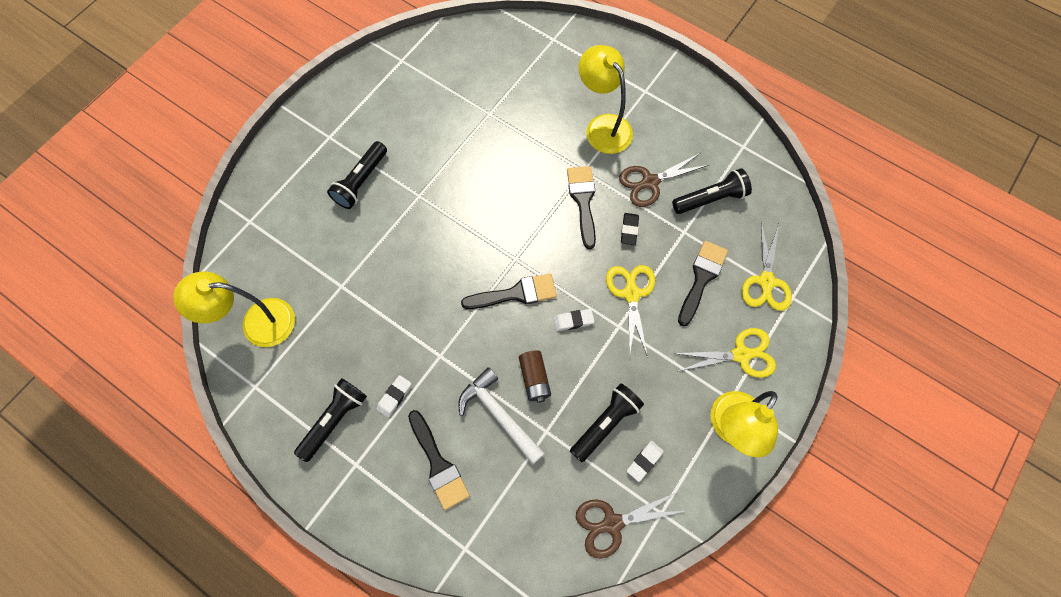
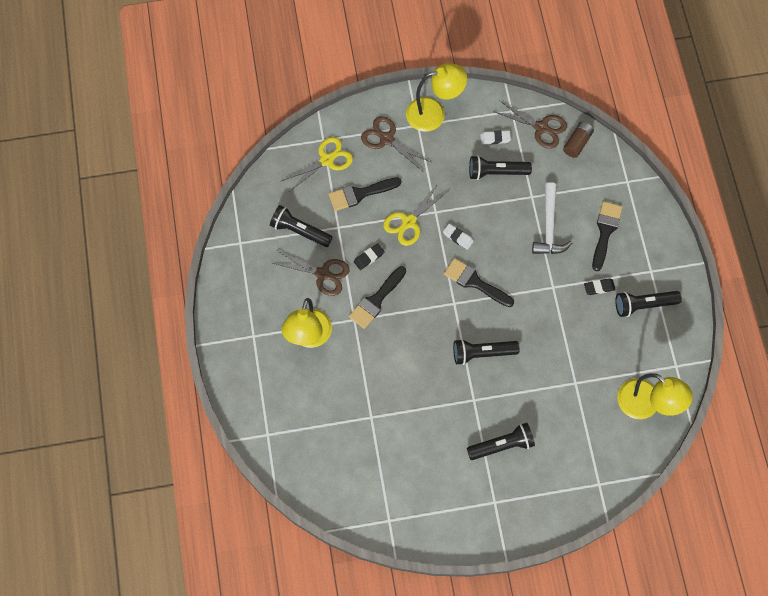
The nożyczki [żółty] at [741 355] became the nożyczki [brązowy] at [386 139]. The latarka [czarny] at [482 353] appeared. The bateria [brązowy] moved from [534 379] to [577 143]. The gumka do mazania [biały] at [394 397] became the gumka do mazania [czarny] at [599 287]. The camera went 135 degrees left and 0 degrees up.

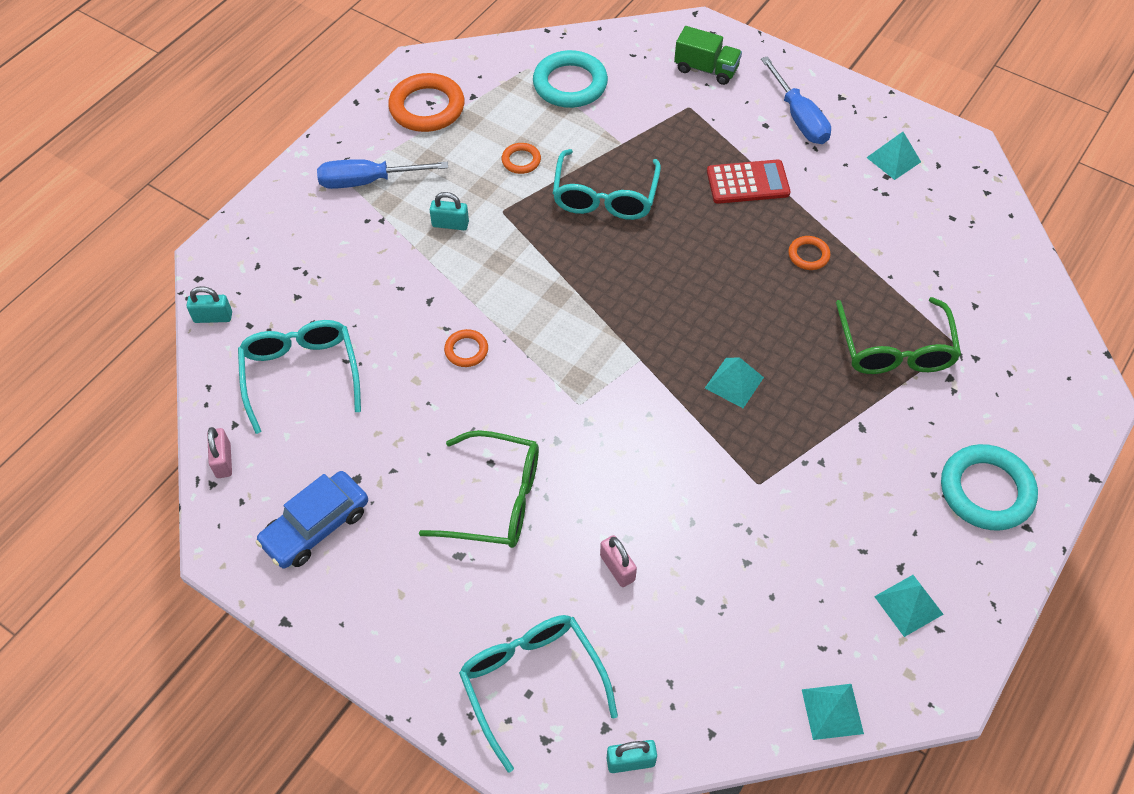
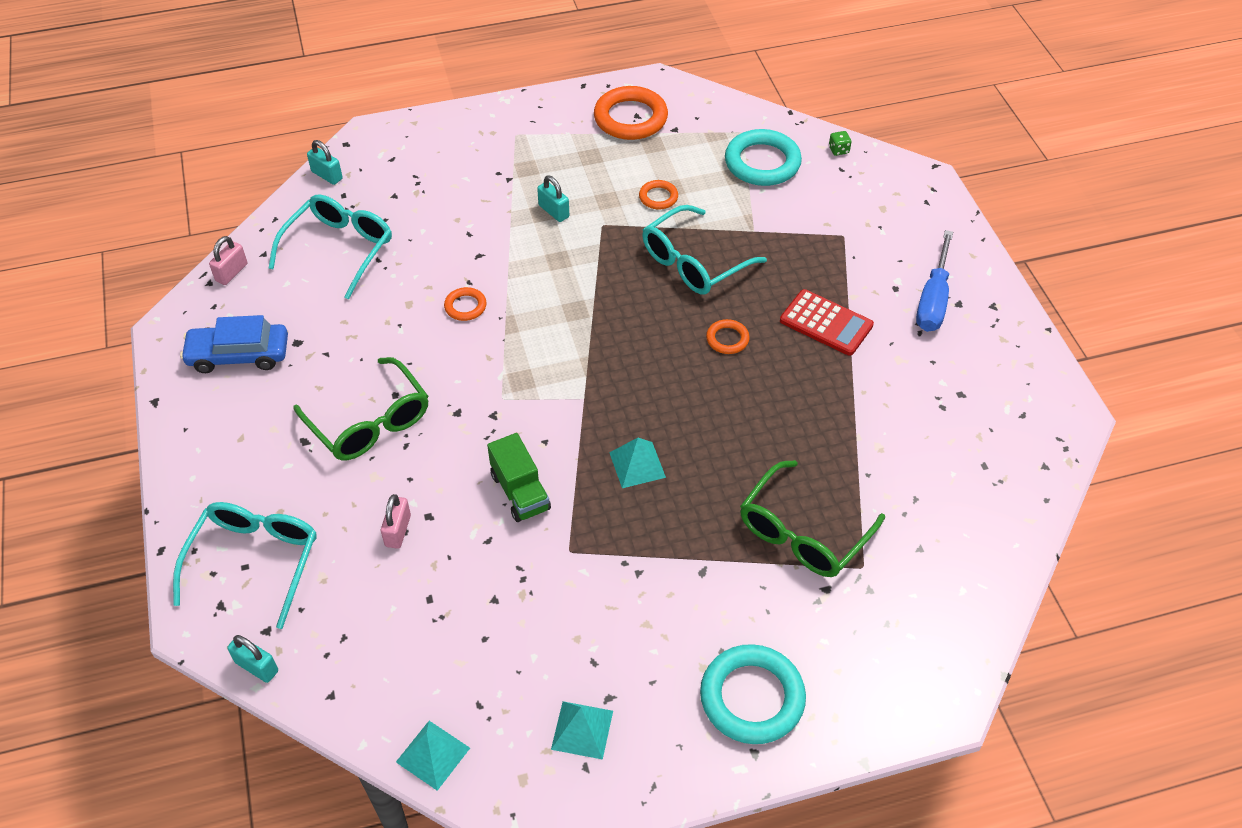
The ciężarówka [zielony] moved from [706 69] to [520 492]. The pierścień [pomarańczowy] moved from [808 255] to [727 339]. The kostka do gry [zielony] at [838 150] appeared. The śrubokręt [niebieski] at [368 181] disappeared. The piramida [turkusowy] at [893 159] disappeared. The camera went 40 degrees right and 5 degrees down.

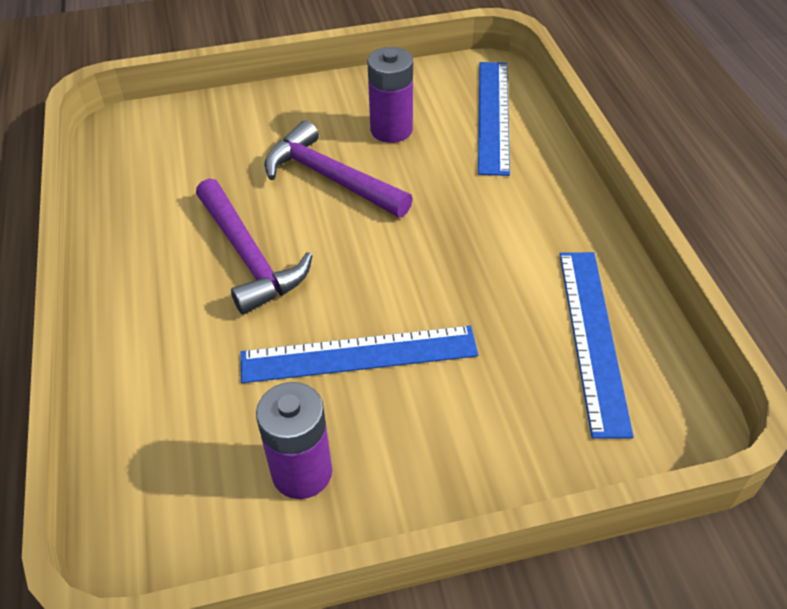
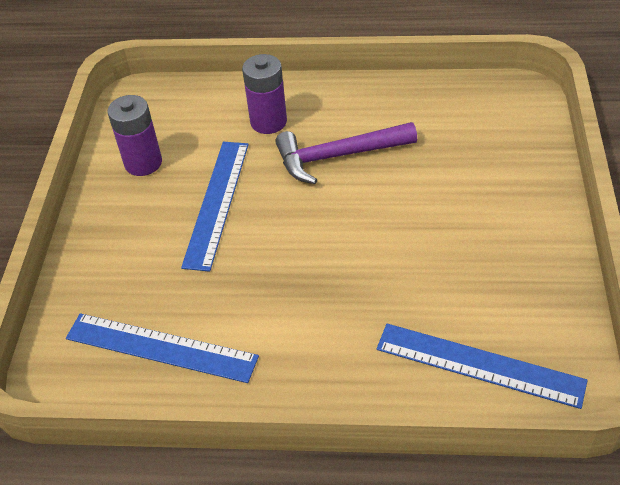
The bateria [fioletowy] moved from [391 130] to [268 122]. The młotek [fioletowy] at [330 178] disappeared. The camera went 110 degrees right and 0 degrees up.

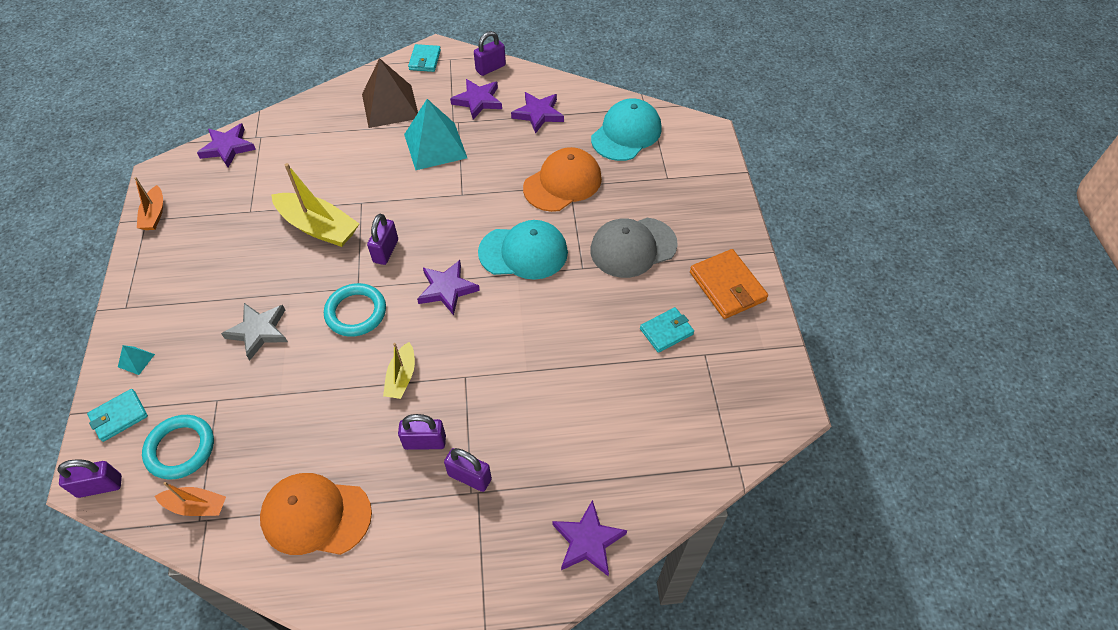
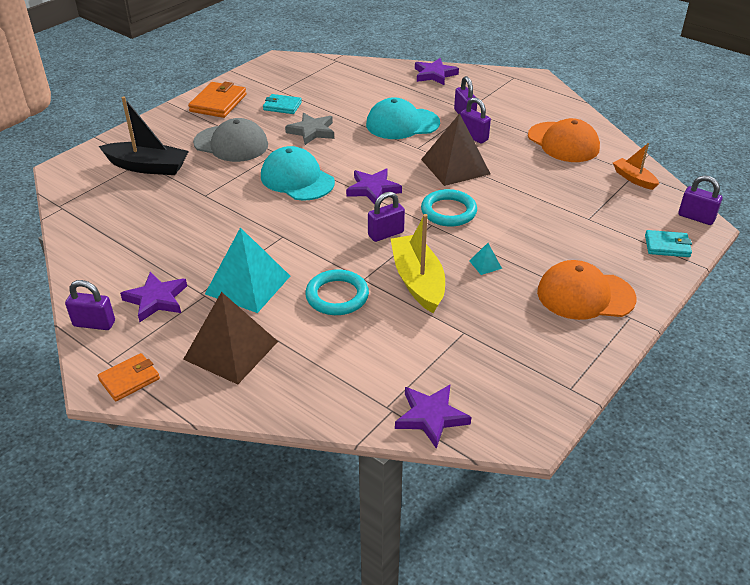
The portfel [turkusowy] at [425 60] became the portfel [pomarańczowy] at [129 379]. The łódka [czarny] at [147 167] appeared. The gwiazda [szary] moved from [259 331] to [312 131]. The pierścień [turkusowy] moved from [180 449] to [337 296]. The czapka [turkusowy] moved from [626 133] to [402 124]. The łódka [żółty] at [401 377] was replaced by the piramida [brązowy] at [455 166]. The piramida [turkusowy] moved from [136 360] to [485 264]. The czapka [pomarańczowy] moved from [563 183] to [585 295]. The łódka [pomarańczowy] at [154 214] disappeared. The gwiazda [fioletowy] at [538 114] disappeared. The camera went 135 degrees left and 15 degrees down.

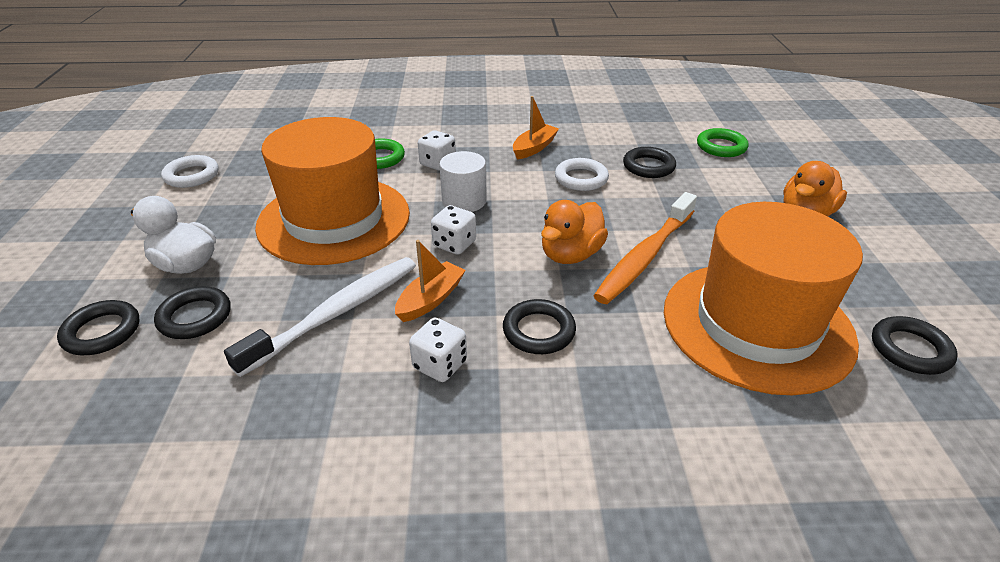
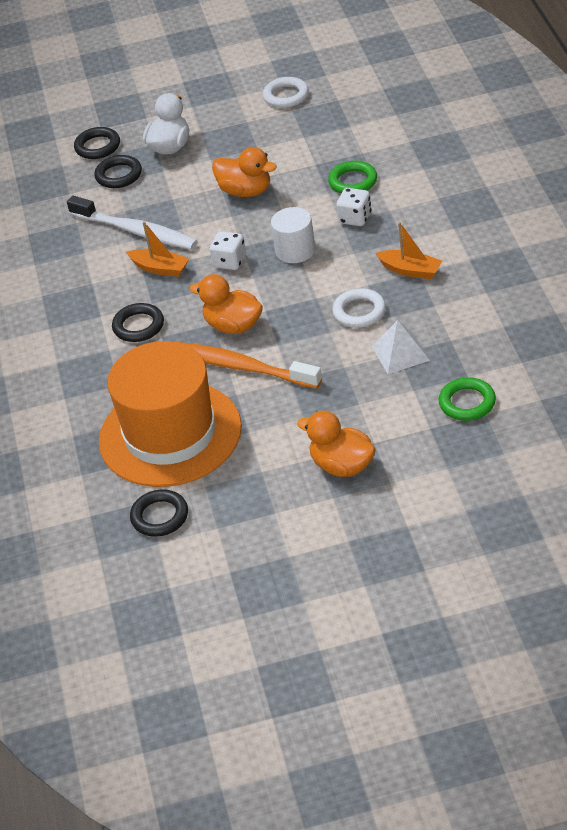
The kapelusz [pomarańczowy] at [334 219] was replaced by the kaczka [pomarańczowy] at [246 191]. The pierścień [czarny] at [648 166] was replaced by the piramida [biały] at [400 353]. The kostka do gry [biały] at [440 365] disappeared. The camera went 85 degrees right and 5 degrees up.

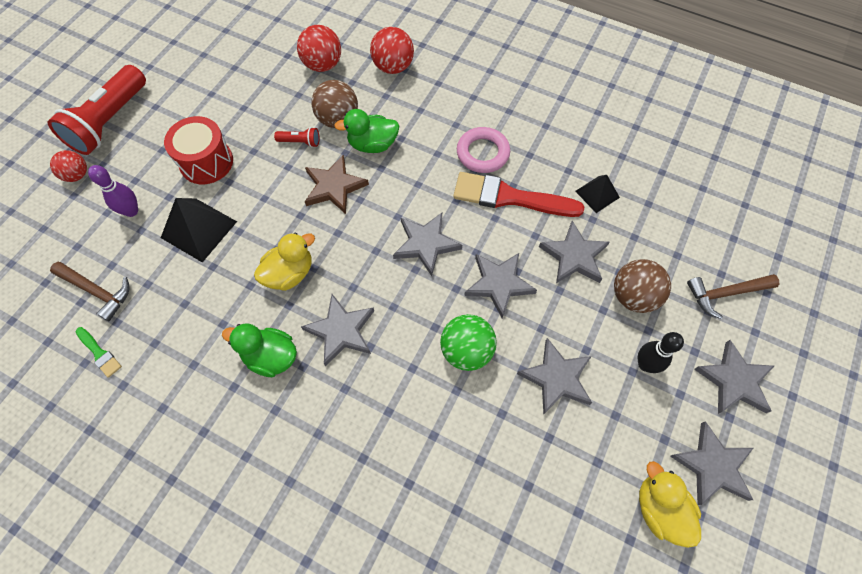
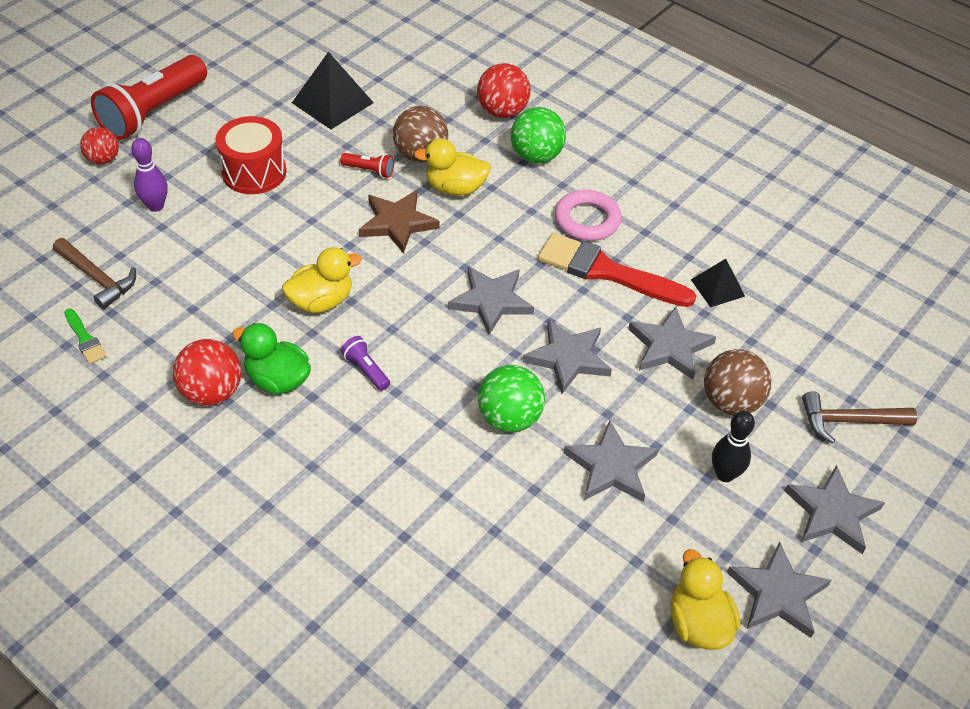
The piłka [czerwony] moved from [323 65] to [212 392]. The piramida [czarny] moved from [199 229] to [332 102]. The gwiazda [szary] at [341 331] was replaced by the latarka [fioletowy] at [366 370]. The kaczka [zielony] at [372 144] became the kaczka [żółty] at [455 188]. The piłka [zielony] at [536 156] appeared. The camera went 10 degrees right and 15 degrees down.

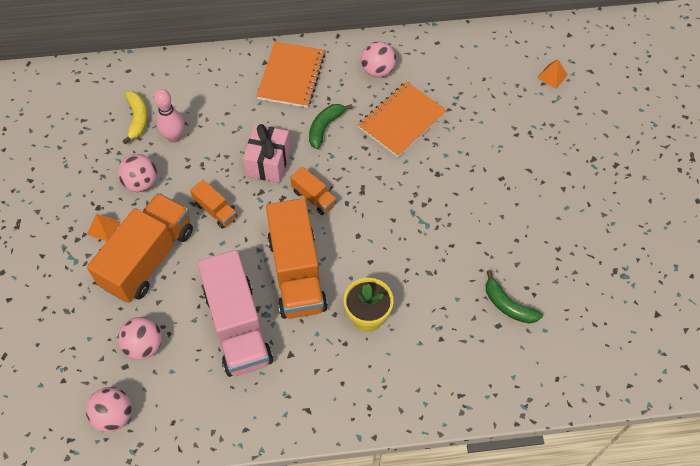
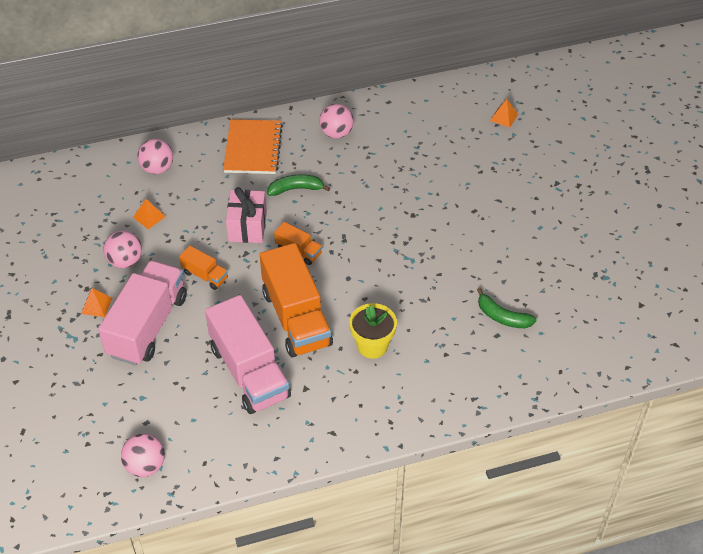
The ciężarówka [pomarańczowy] at [148 258] became the ciężarówka [różowy] at [148 326]. The kręgiel [różowy] at [174 137] was replaced by the piramida [pomarańczowy] at [149 216]. The piłka [różowy] moved from [144 346] to [157 168]. The banan [zielony] at [325 127] turned 60 degrees clockwise. The banan [żółty] at [137 119] disappeared. The zeszyt [pomarańczowy] at [401 120] disappeared. The camera went 10 degrees left and 10 degrees down.

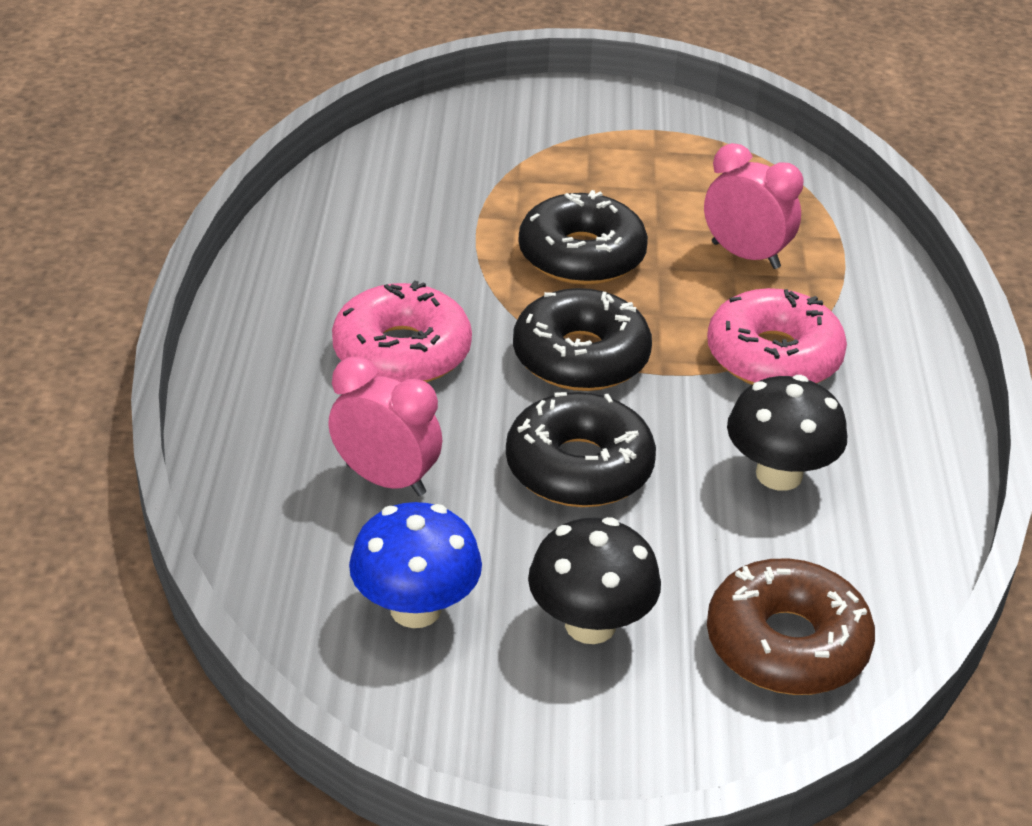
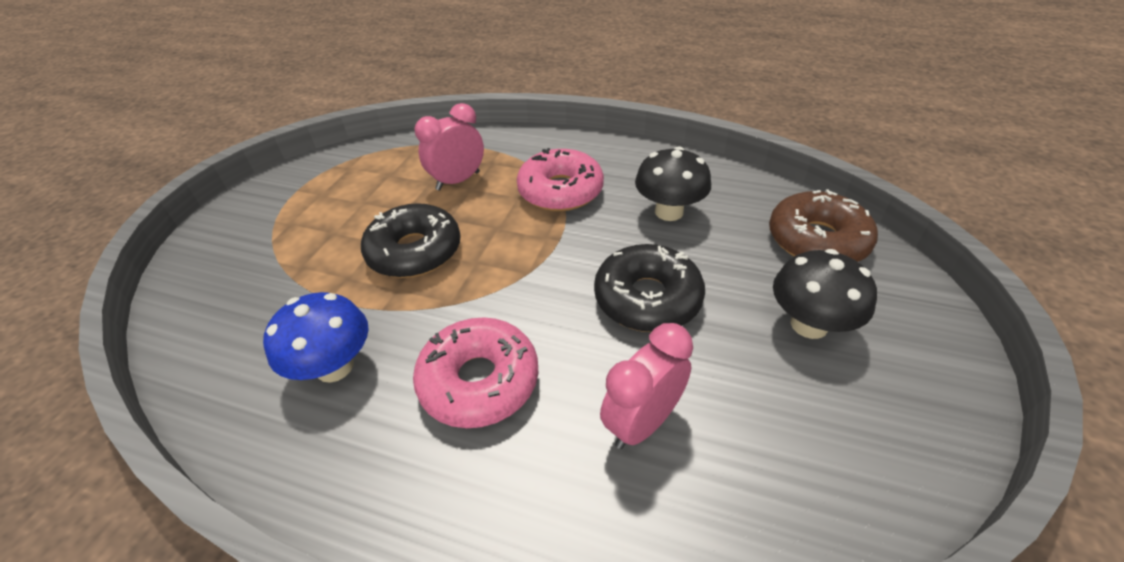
The grzyb [niebieski] moved from [415 609] to [335 367]. The donut [czarny] at [580 357] disappeared. The camera went 70 degrees left and 5 degrees up.

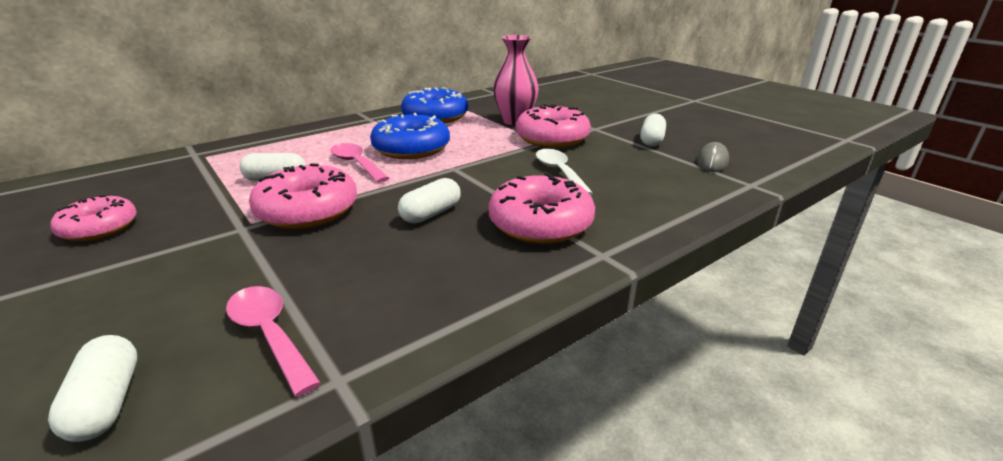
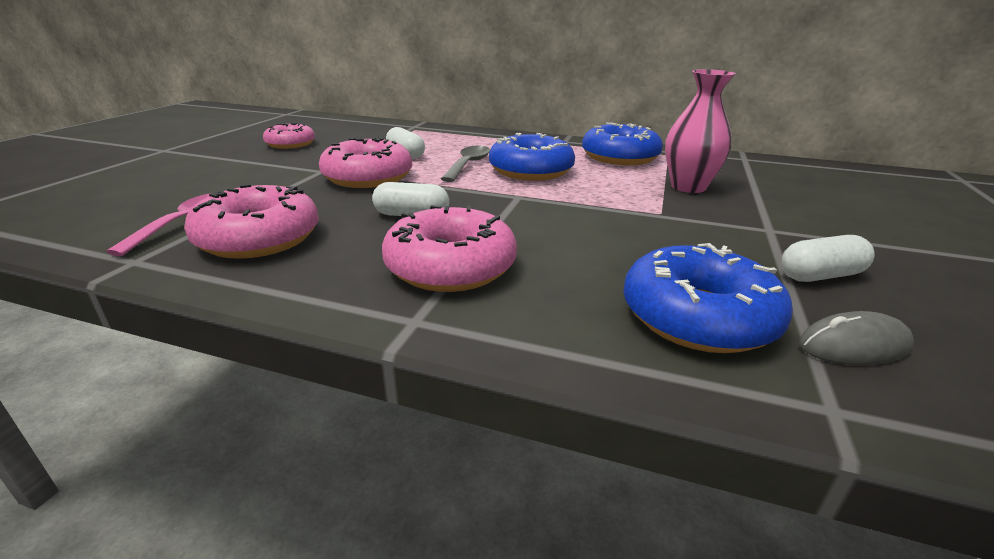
The donut [różowy] moved from [552 138] to [259 238]. The łyżka [różowy] at [356 164] became the łyżka [szary] at [468 165]. The donut [niebieski] at [698 317] appeared. The kapsułka [biały] at [107 403] disappeared. The łyżka [biały] at [559 172] disappeared. The camera went 55 degrees right and 0 degrees up.

